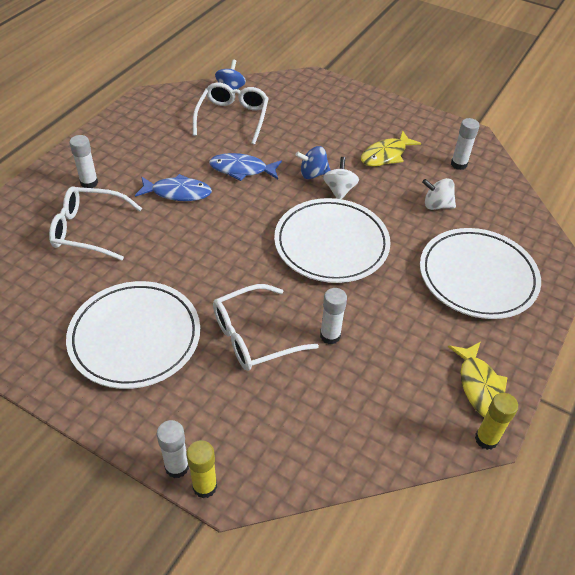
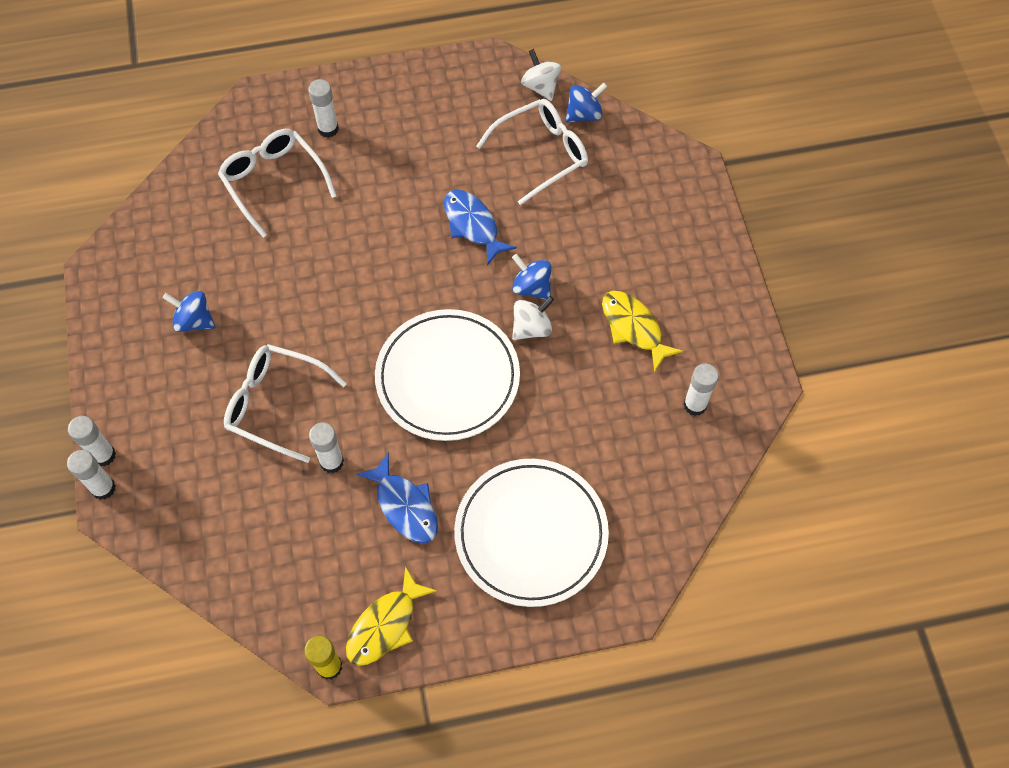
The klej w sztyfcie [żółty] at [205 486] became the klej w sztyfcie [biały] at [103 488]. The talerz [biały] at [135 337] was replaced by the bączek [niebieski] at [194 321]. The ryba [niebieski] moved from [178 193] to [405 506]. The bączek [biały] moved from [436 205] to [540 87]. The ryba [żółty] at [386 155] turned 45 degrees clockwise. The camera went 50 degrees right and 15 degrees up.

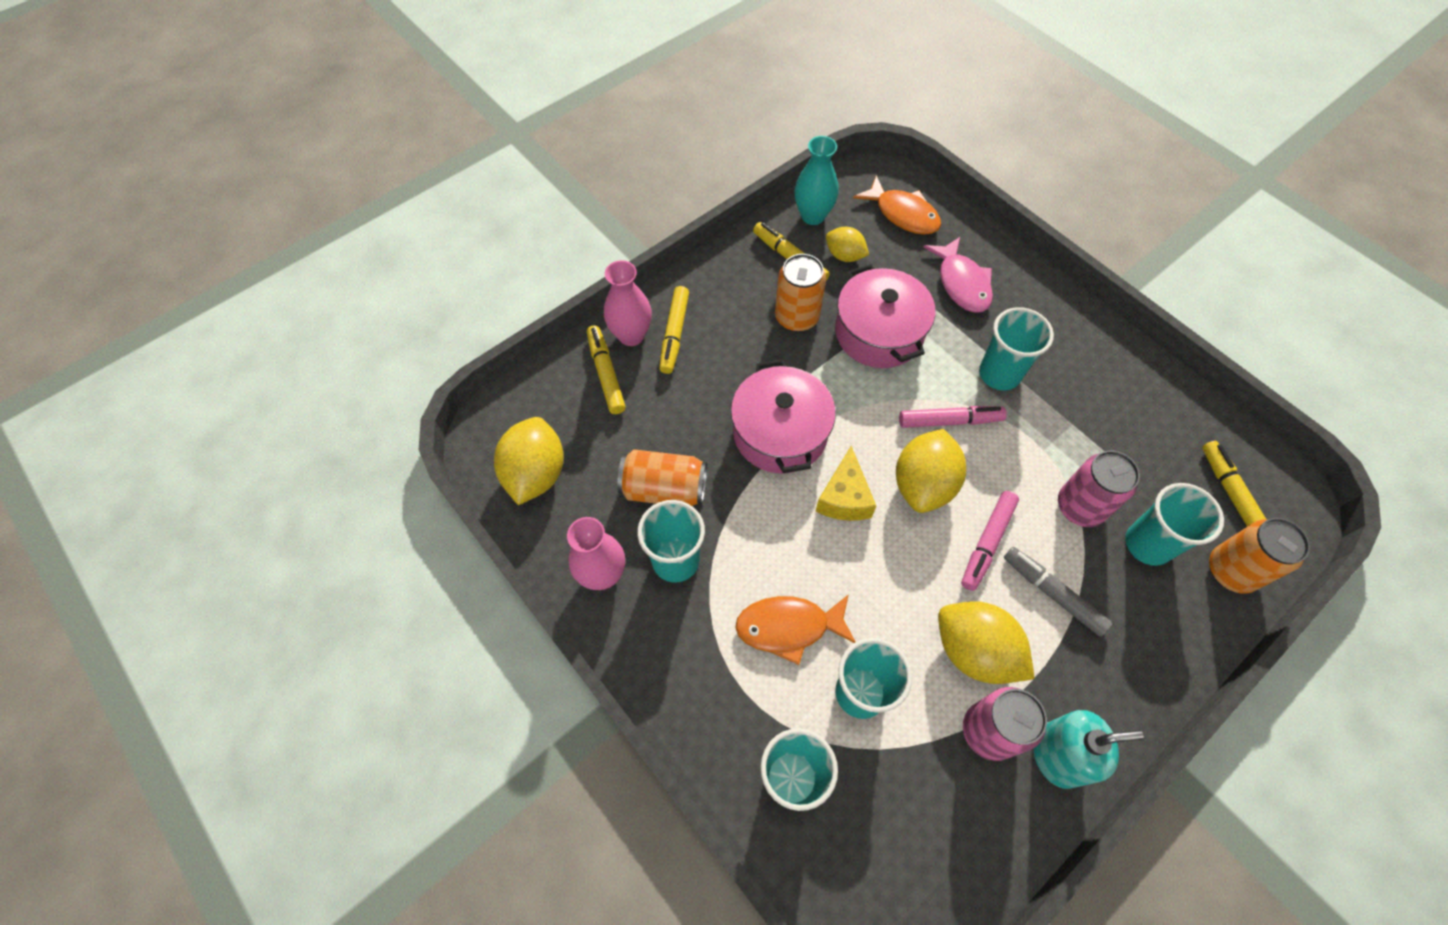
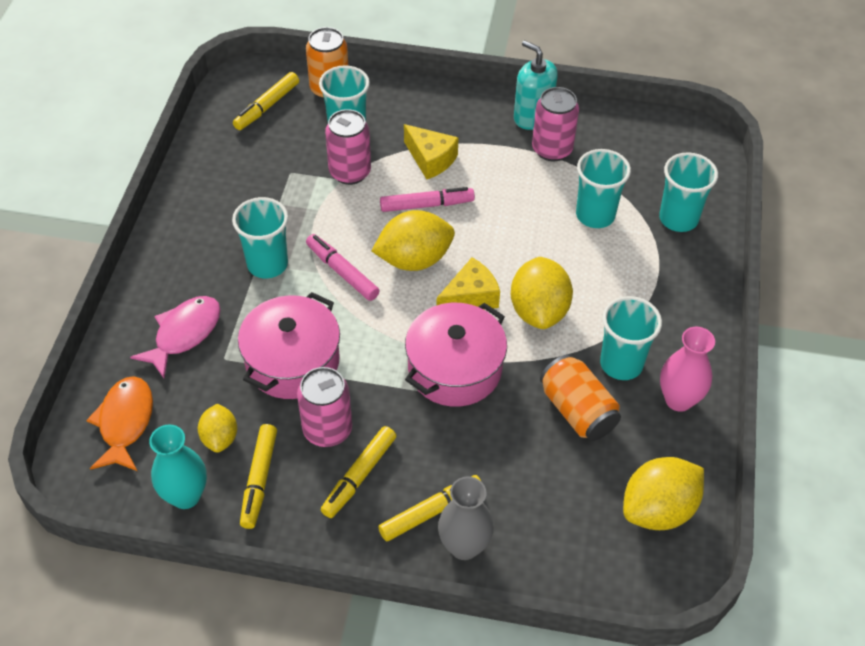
The puszka [pomarańczowy] at [796 317] became the puszka [różowy] at [327 430]. The flamaster [żółty] moved from [606 373] to [359 476]. The flamaster [szary] at [1052 593] was replaced by the ser [żółty] at [430 159]. The wazon [różowy] at [631 335] became the wazon [szary] at [464 546]. The cytryna [żółty] moved from [974 651] to [539 311]. The ryba [pomarańczowy] at [789 627] disappeared. The camera went 130 degrees left and 10 degrees down.

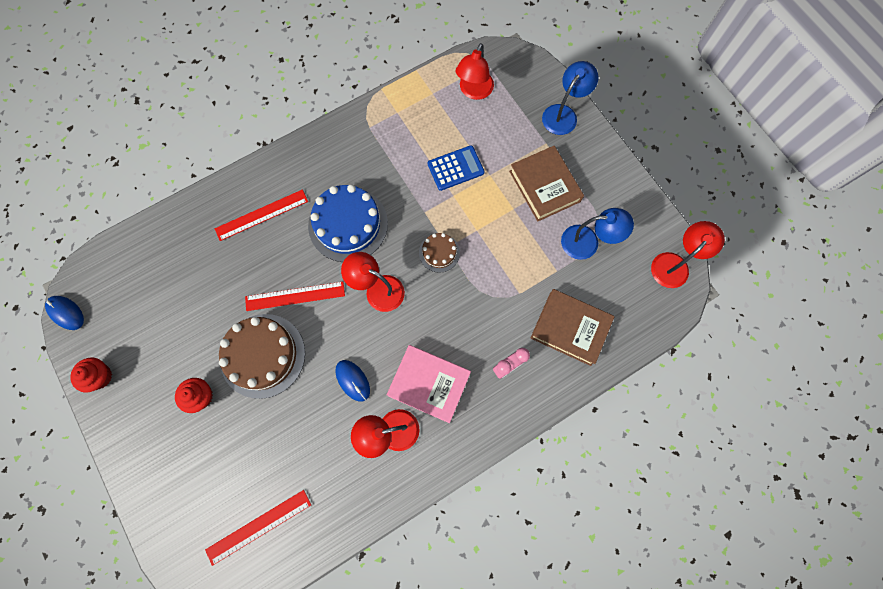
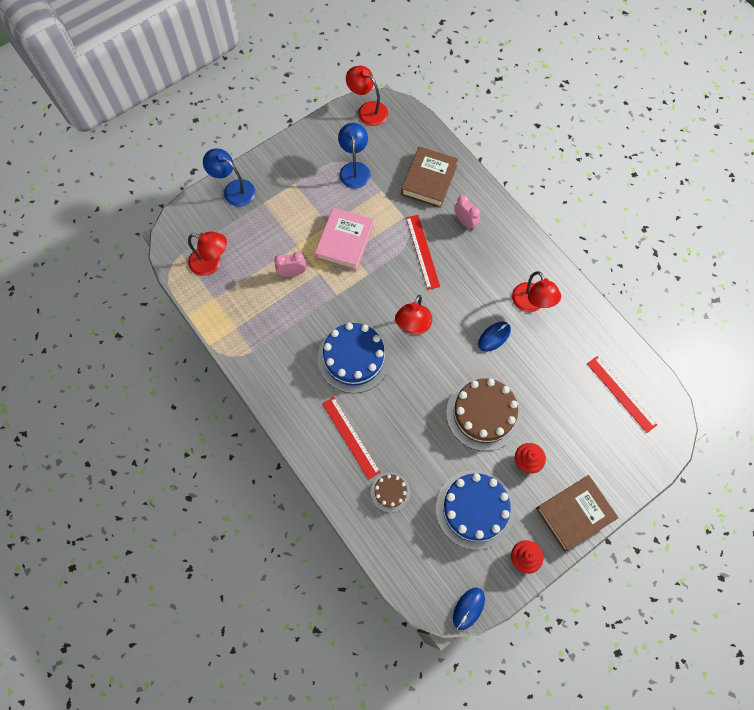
The kalkulator [niebieski] at [455 168] was replaced by the budzik [różowy] at [292 273]. The książka [różowy] moved from [429 384] to [344 242]. The tort [brązowy] moved from [439 252] to [390 492]. The linijka [czerwony] moved from [295 296] to [422 251]. The tort [niebieski] at [474 509] appeared. The książka [brązowy] moved from [544 186] to [574 514]. The camera went 95 degrees left and 5 degrees down.

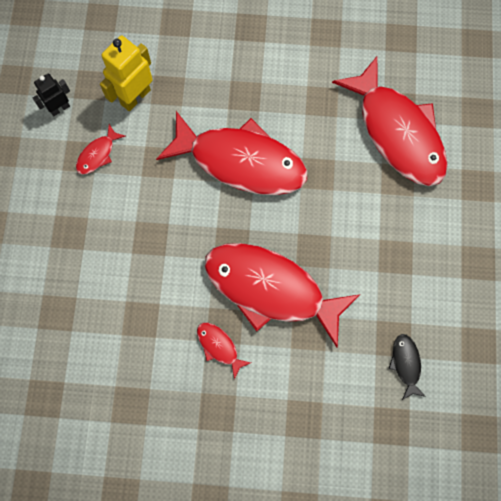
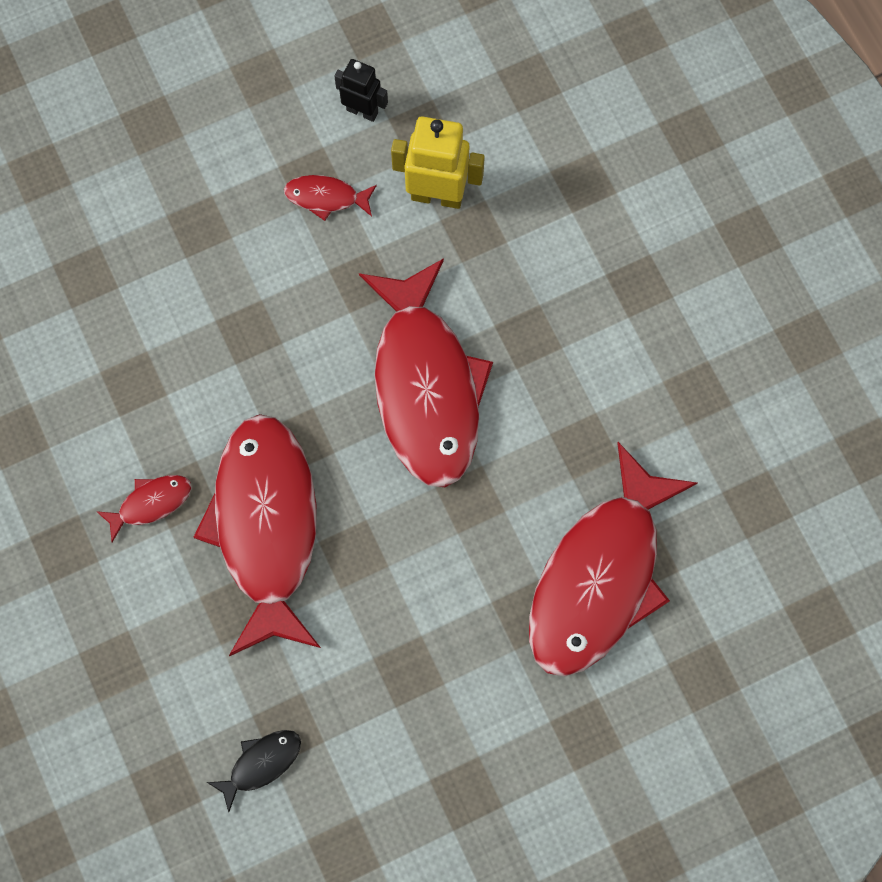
The ryba [czerwony] at [219 347] turned 45 degrees clockwise. The camera went 60 degrees right and 0 degrees up.

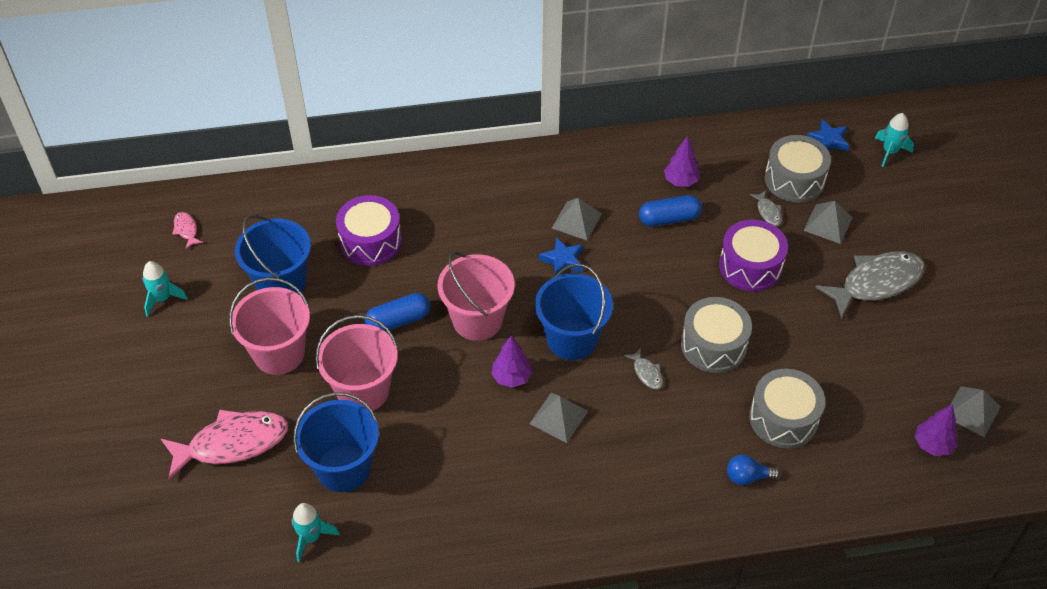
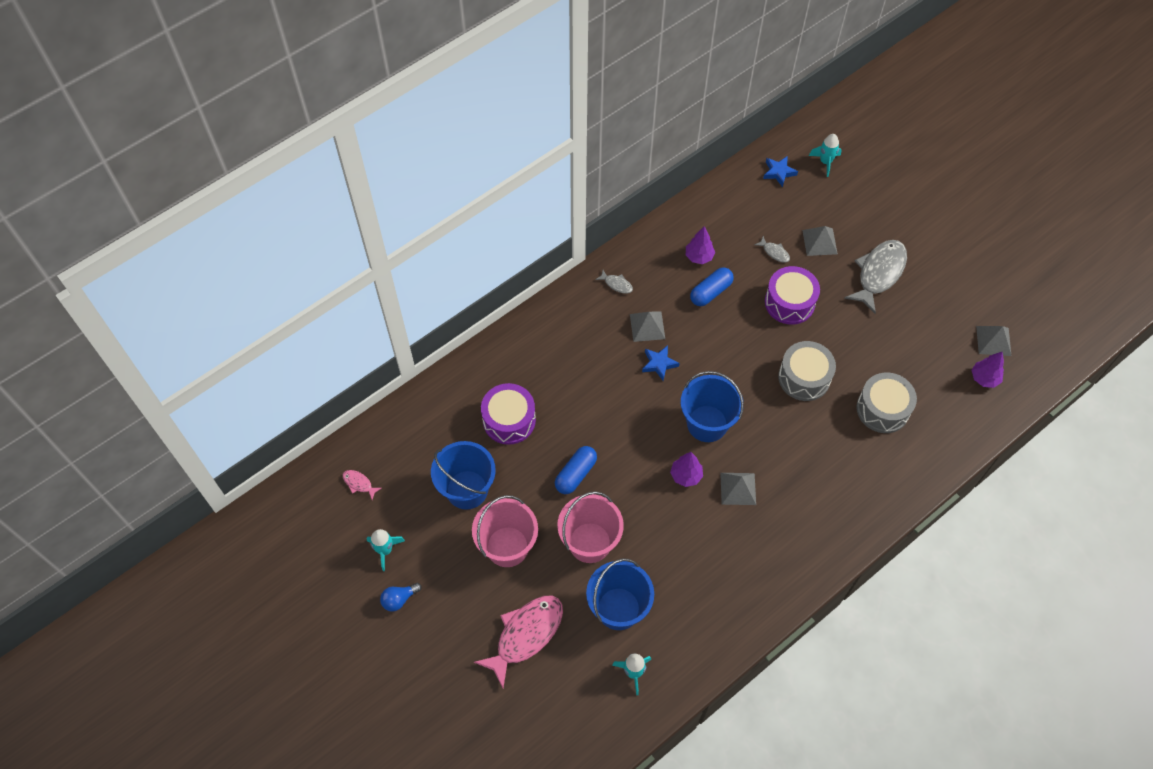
The żarówka [niebieski] moved from [747 477] to [399 599]. The ryba [szary] moved from [646 373] to [616 284]. The wiadro [różowy] at [477 320] disappeared. The bęben [szary] at [794 180] disappeared. The camera went 30 degrees left and 10 degrees up.

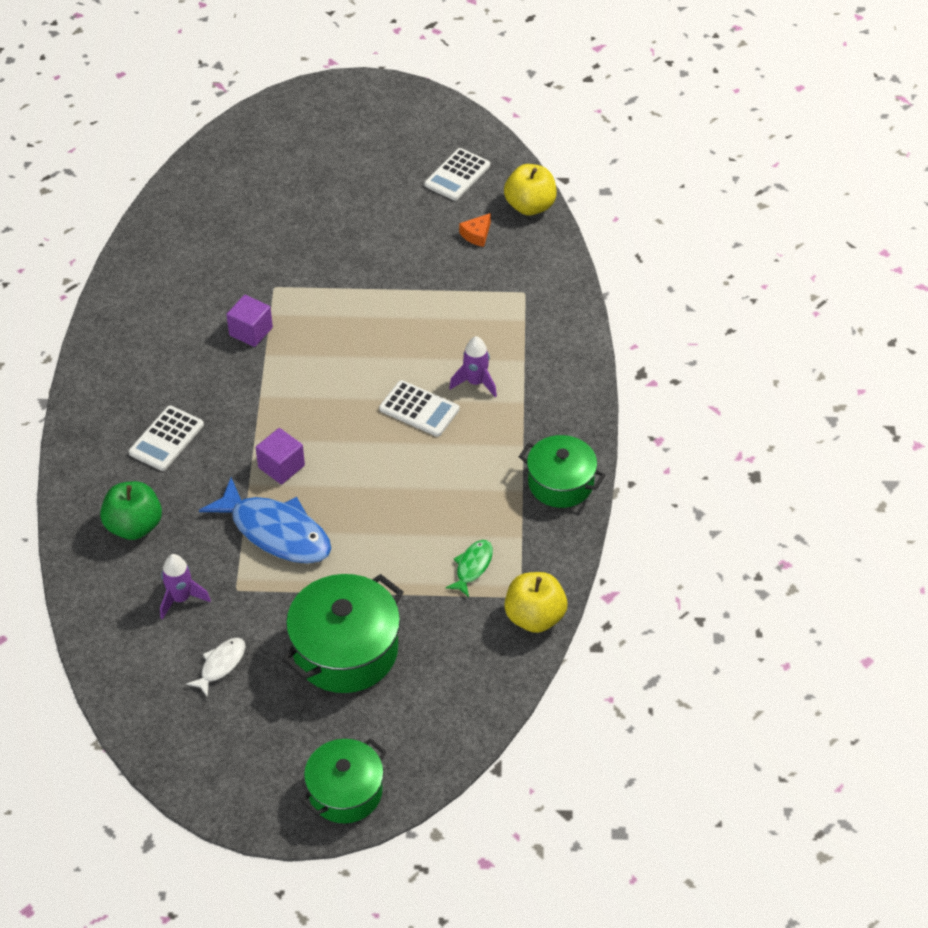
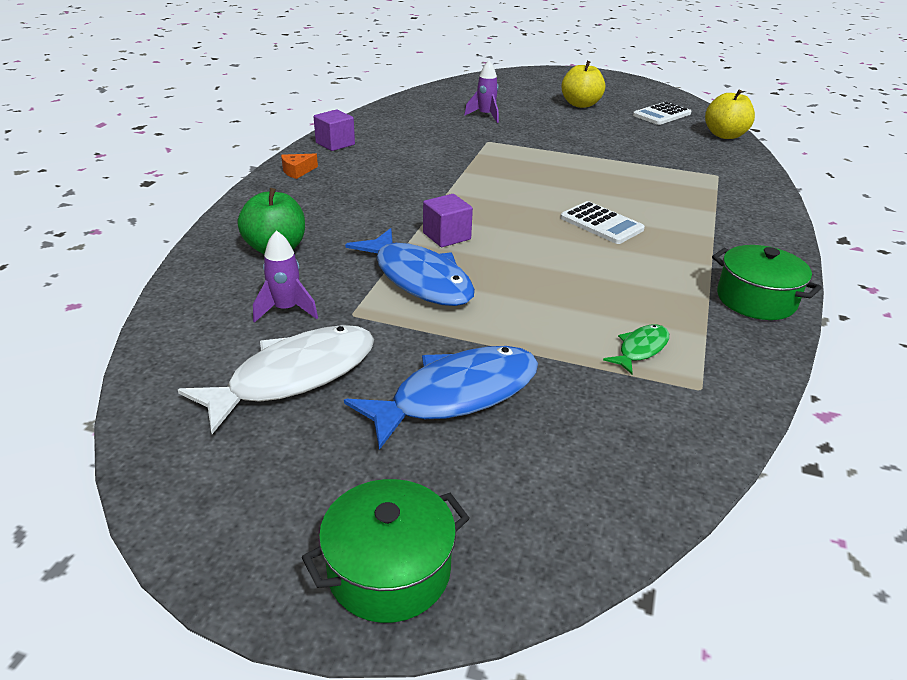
The ryba [biały] at [221 665] changed to 2.06 times the size. The ser [pomarańczowy] moved from [477 235] to [297 171]. The sześcian [fioletowy] moved from [251 331] to [335 144]. The garnek [zielony] at [345 650] was replaced by the ryba [niebieski] at [456 395]. The rakieta [fioletowy] moved from [475 382] to [485 116]. The jabłko [żółty] moved from [534 617] to [580 104]. The kalkulator [biały] at [166 439] disappeared. The camera went 15 degrees right and 15 degrees down.

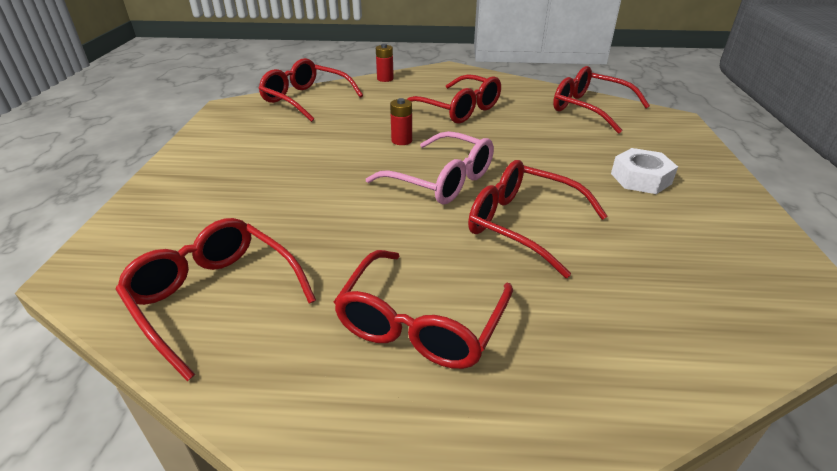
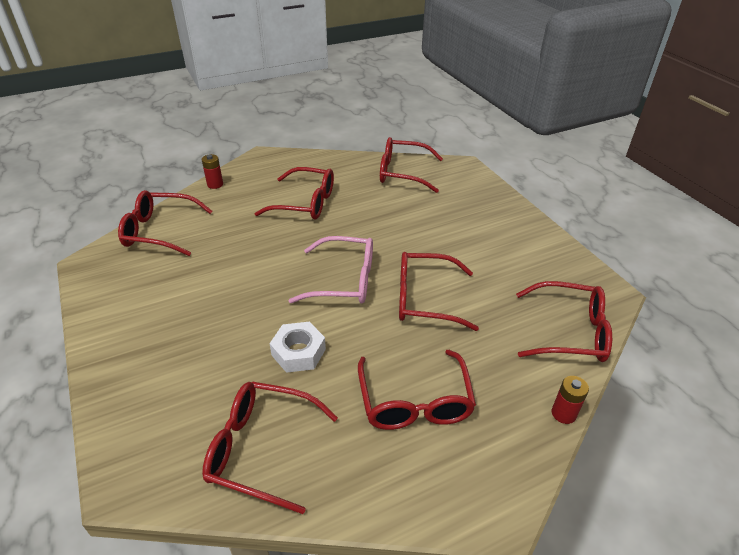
The nakrętka [biały] moved from [640 179] to [298 352]. The okulary [czerwony] at [569 332] appeared. The bateria [czerwony] moved from [401 140] to [563 413]. The camera went 30 degrees left and 5 degrees up.

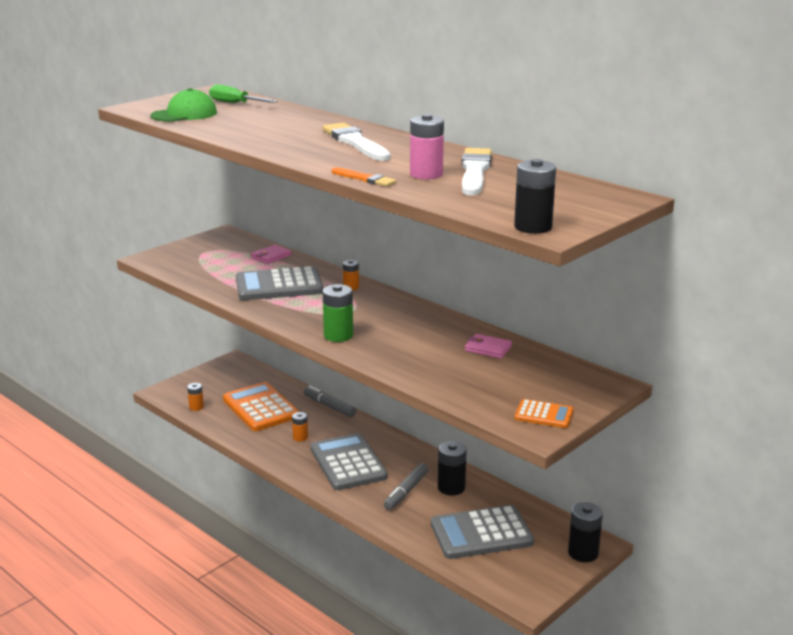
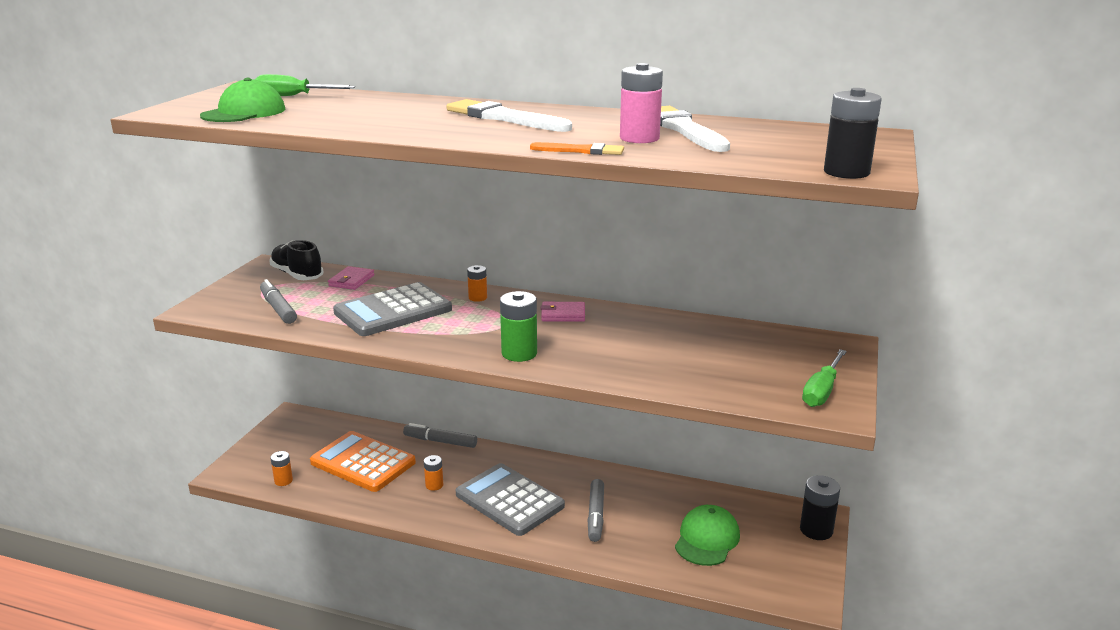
The flamaster [szary] at [278 308] appeared. The but [czarny] at [297 275] appeared. The portfel [różowy] moved from [488 348] to [563 314]. The kalkulator [szary] at [481 533] was replaced by the czapka [zielony] at [707 539]. The kalkulator [pomarańczowy] at [544 415] was replaced by the śrubokręt [zielony] at [822 391]. The bateria [czarny] at [451 487] disappeared. The camera went 25 degrees left and 0 degrees up.

